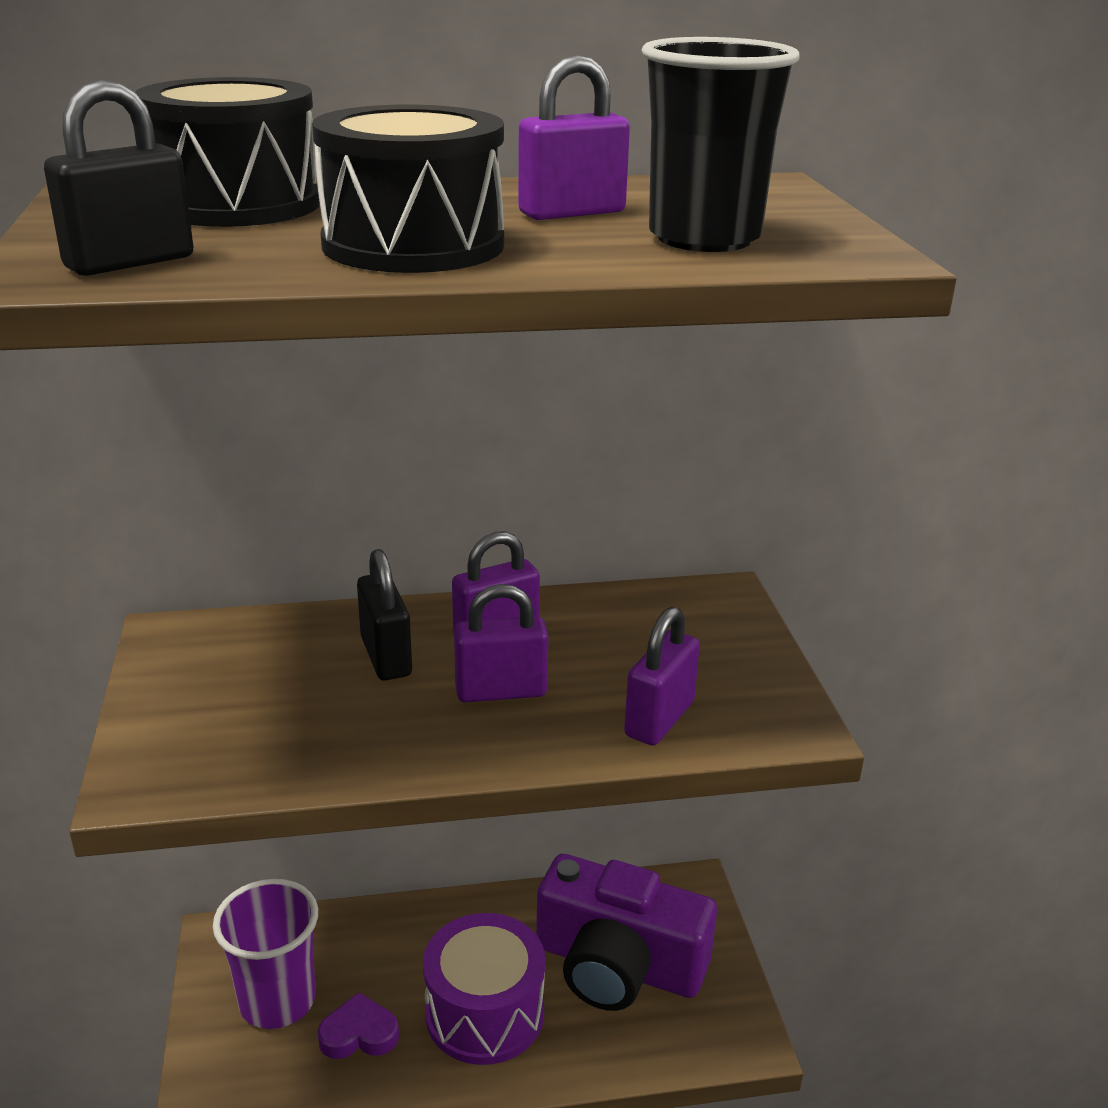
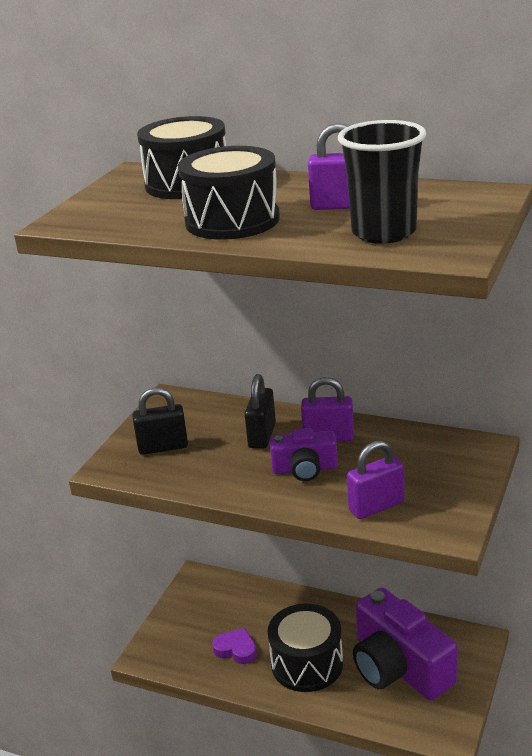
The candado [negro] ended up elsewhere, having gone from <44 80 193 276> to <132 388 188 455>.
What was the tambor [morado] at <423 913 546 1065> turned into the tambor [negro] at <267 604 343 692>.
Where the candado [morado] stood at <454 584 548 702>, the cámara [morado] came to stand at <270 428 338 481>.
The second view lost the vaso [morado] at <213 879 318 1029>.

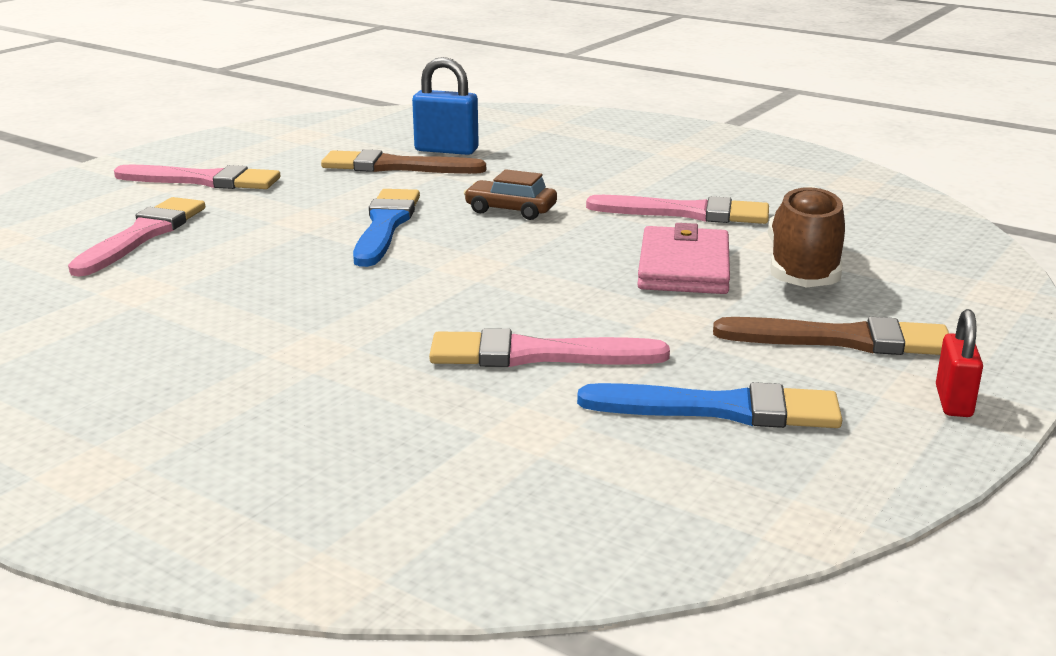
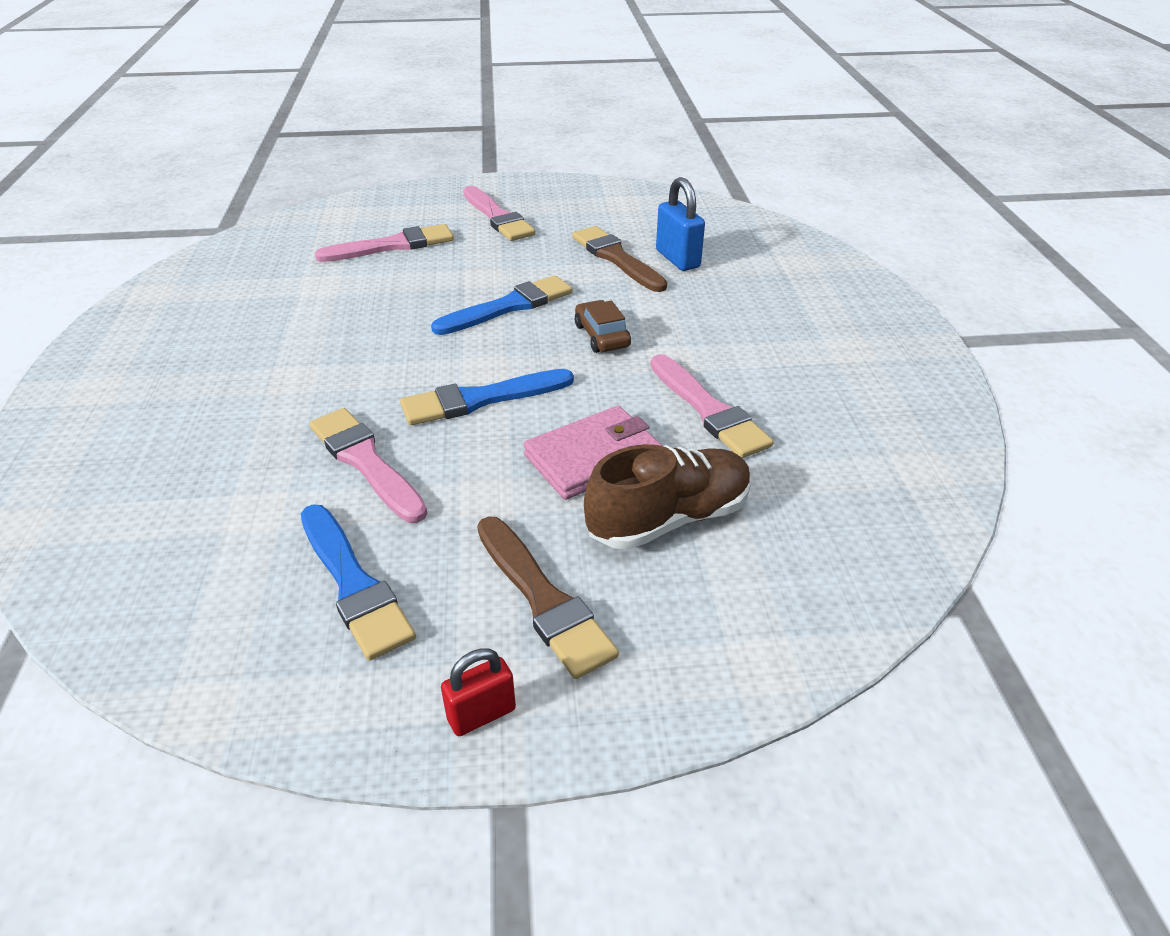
The second view gained the pincel [azul] at <400 369 574 425>.

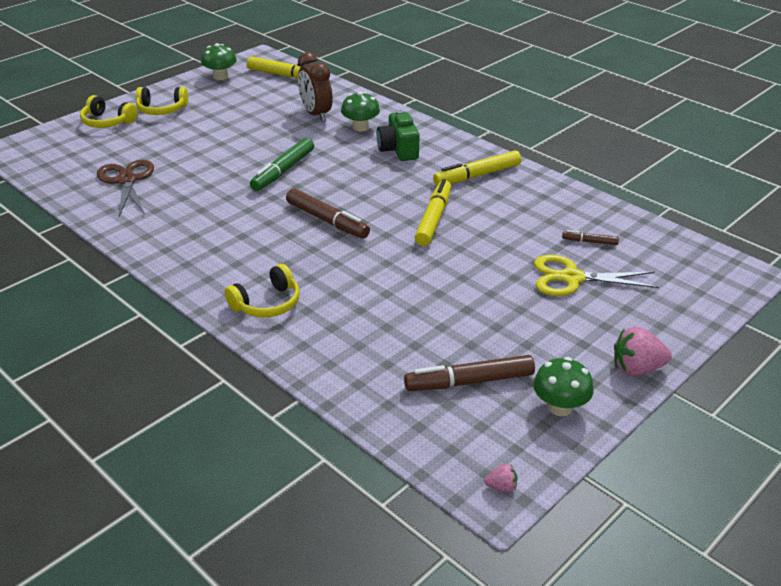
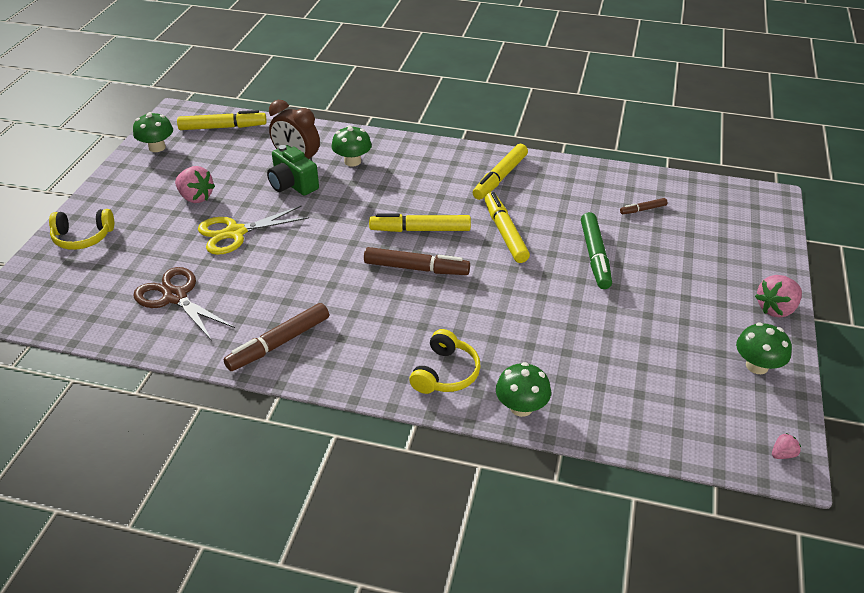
The second view gained the fresa [rosa] at <175 166 215 203>.
The tijeras [amarillo] ended up elsewhere, having gone from <534 255 659 296> to <198 206 309 255>.
The rotulador [marrón] ended up elsewhere, having gone from <404 355 535 391> to <223 303 329 371>.
The cámara [verde] ended up elsewhere, having gone from <377 110 420 161> to <267 145 319 196>.
The second view gained the rotulador [amarillo] at <369 213 471 232>.
The second view gained the seta [verde] at <496 362 551 417>.
The rotulador [verde] ended up elsewhere, having gone from <250 138 314 191> to <581 212 612 289>.
The second view lost the auriculares [amarillo] at <136 87 188 115>.

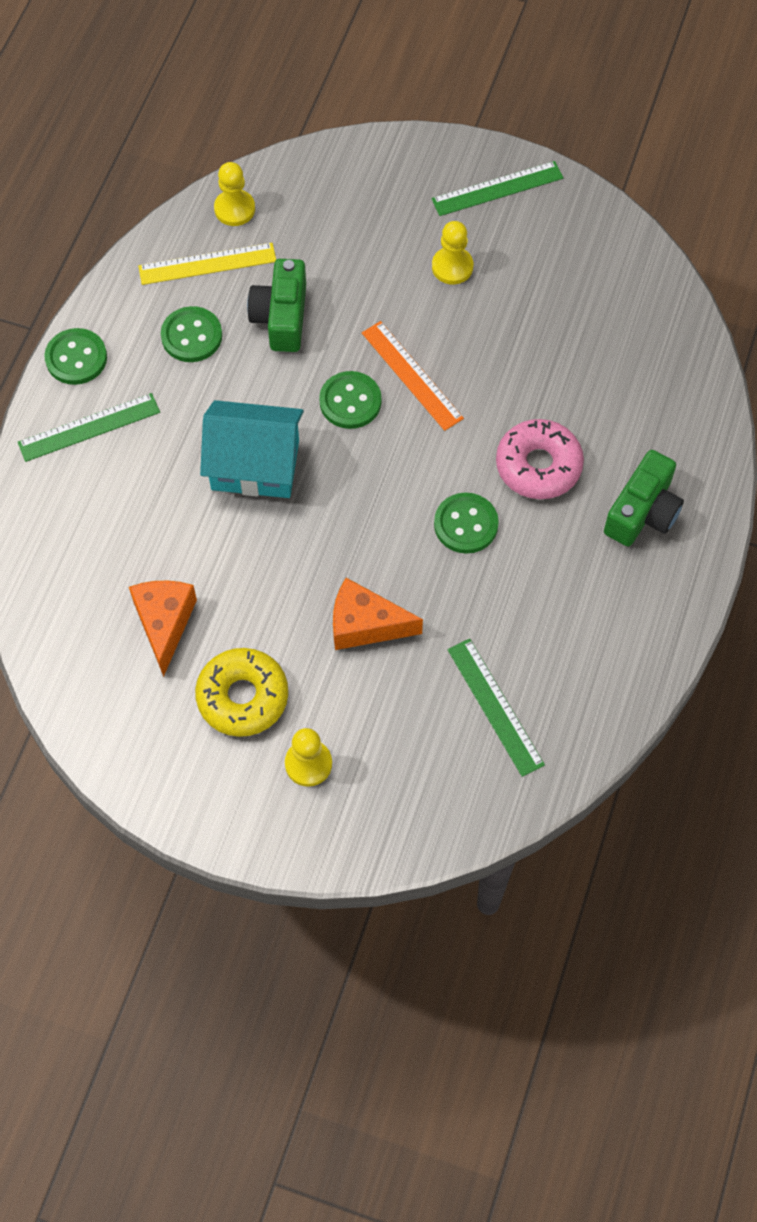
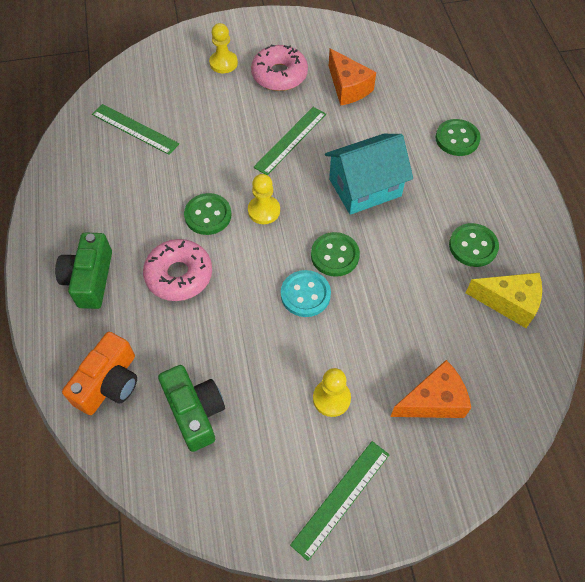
The second view gained the cámara [naranja] at <62 332 137 415>.
The cámara [verde] ended up elsewhere, having gone from <247 259 306 352> to <158 365 225 452>.
The peón [amarillo] ended up elsewhere, having gone from <214 162 255 226> to <248 174 280 224>.
What was the rosquilla [amarillo] at <195 648 288 737> turned into the rosquilla [rosa] at <251 45 308 91>.
The regla [verde] ended up elsewhere, having gone from <18 393 160 462> to <253 107 326 175>.
Where the regla [naranja] stood at <362 321 464 431>, the botón [turquesa] came to stand at <281 270 331 317>.
The queso [naranja] ended up elsewhere, having gone from <333 578 423 650> to <390 360 471 418>.
The botón [verde] ended up elsewhere, having gone from <44 328 107 385> to <436 119 481 156>.
Where the regla [amarillo] stood at <138 243 276 285>, the queso [amarillo] came to stand at <466 273 542 328>.

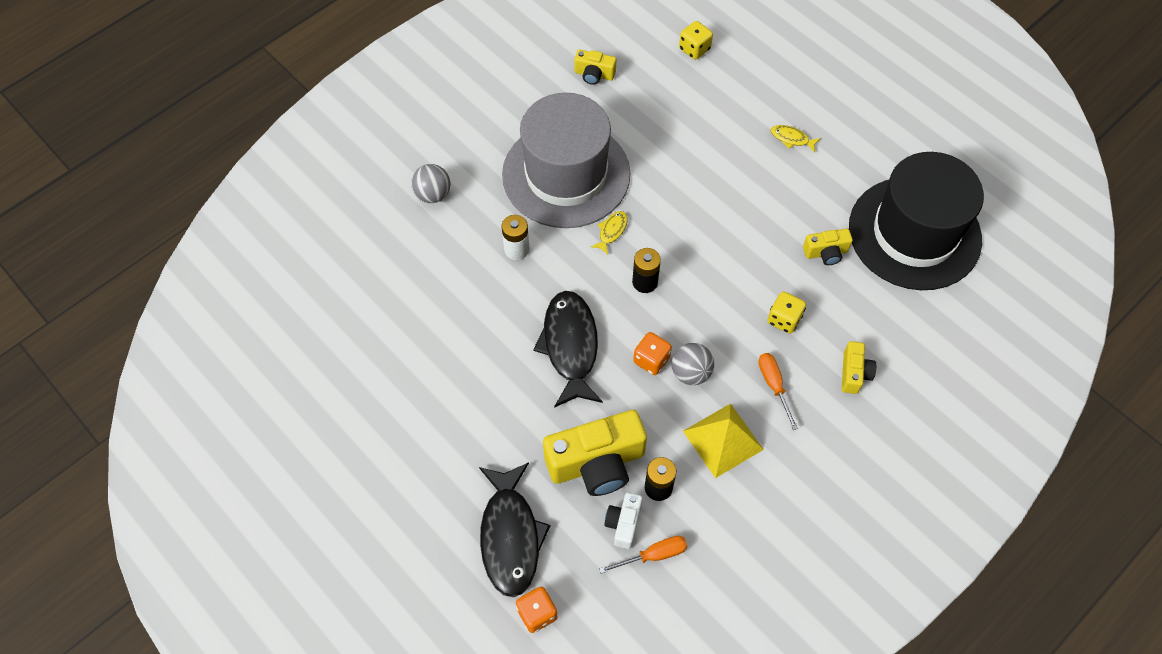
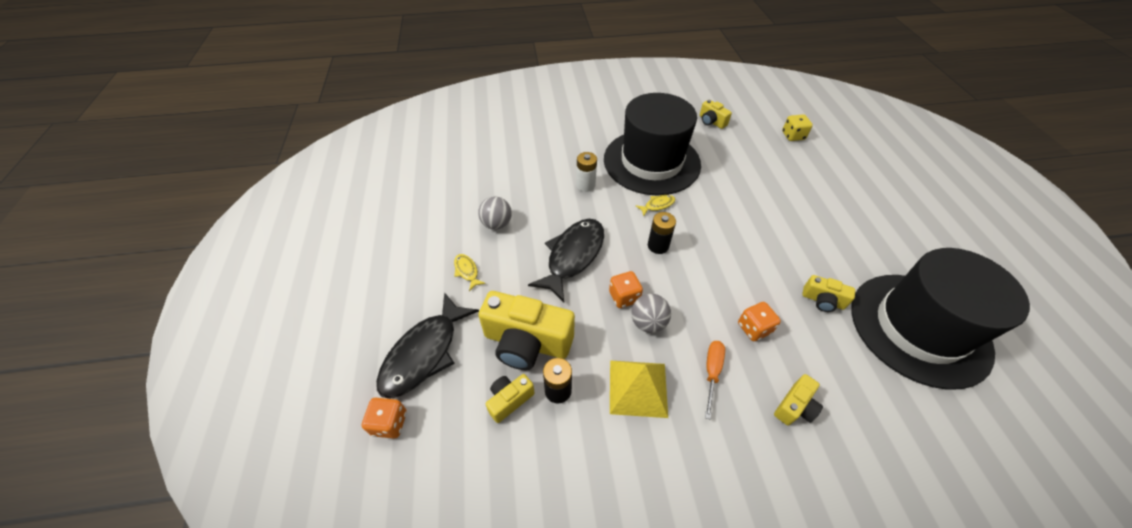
The pez [amarillo] ended up elsewhere, having gone from <771 125 821 153> to <454 254 486 291>.
The pelota [gris] ended up elsewhere, having gone from <411 164 450 203> to <478 196 512 230>.
What was the cámara [blanco] at <604 492 643 549> turned into the cámara [amarillo] at <486 374 535 423>.
What was the sombrero [gris] at <502 93 630 228> turned into the sombrero [negro] at <604 93 701 195>.
What was the dado [amarillo] at <768 291 806 334> turned into the dado [naranja] at <738 302 781 341>.
The second view lost the destornillador [naranja] at <599 536 687 574>.

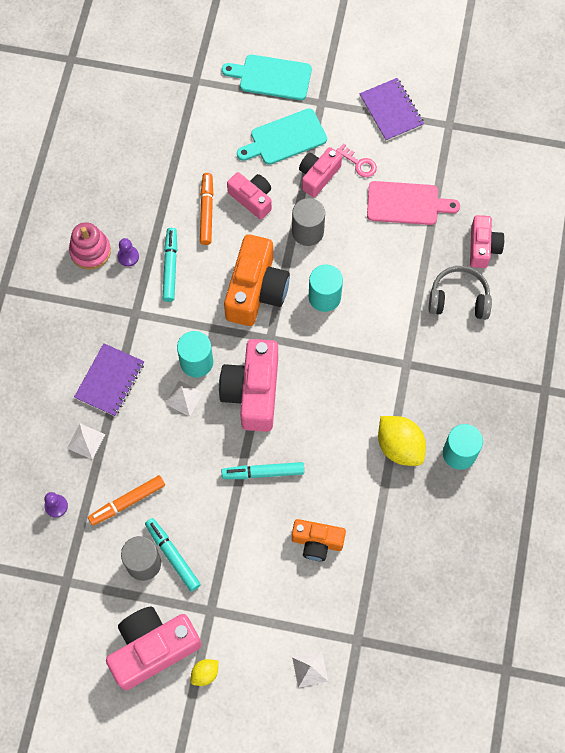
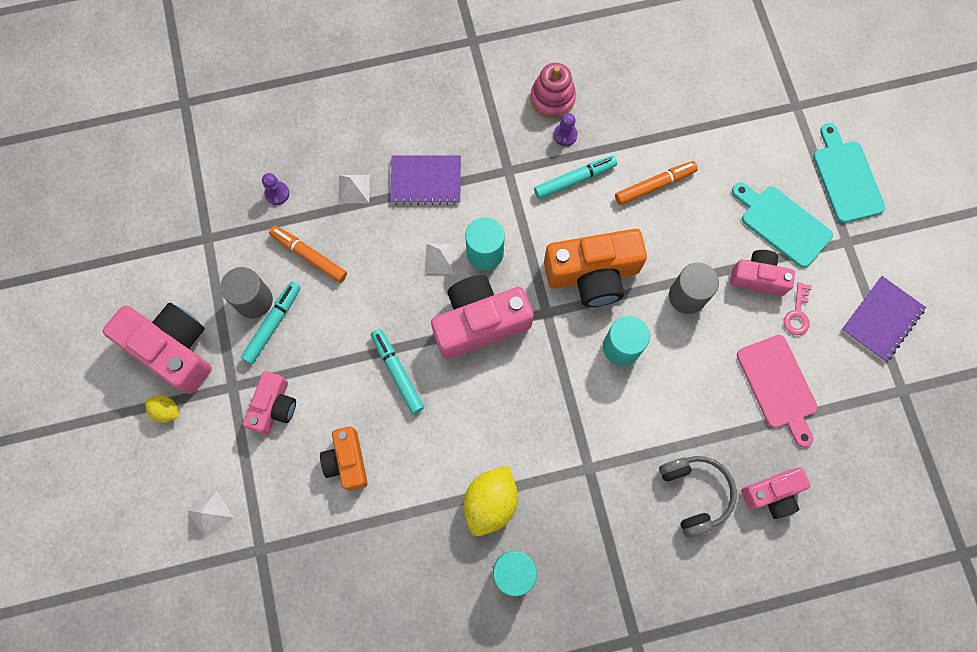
The cámara [rosa] ended up elsewhere, having gone from <227 172 272 220> to <243 371 296 435>.

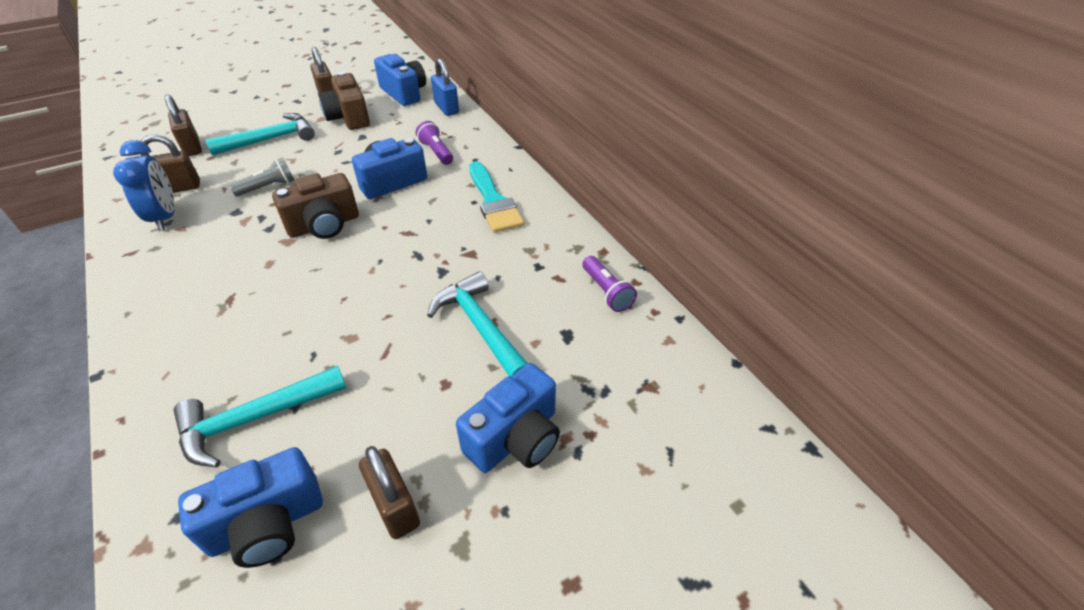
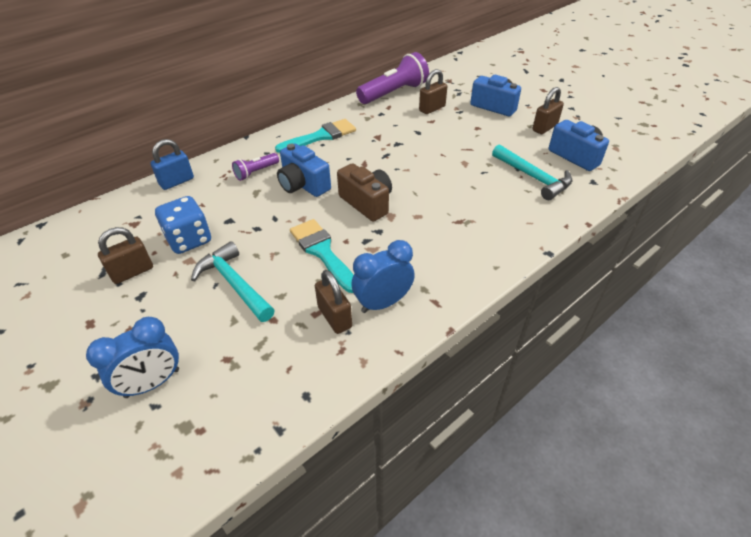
The second view gained the despertador [azul] at <86 317 179 398>.
Where the cámara [marrón] stood at <318 71 370 130>, the dado [azul] came to stand at <155 196 211 254>.
Where the lámpara de mano [gris] stood at <229 158 294 197>, the pincel [turquesa] came to stand at <290 219 353 293>.
The size of the lámpara de mano [morado] at <582 256 637 312> changed by a factor of 1.96.
The candado [marrón] ended up elsewhere, having gone from <165 95 202 156> to <419 69 447 114>.
The second view lost the cámara [azul] at <374 54 426 106>.
The second view lost the martillo [turquesa] at <427 271 528 377>.

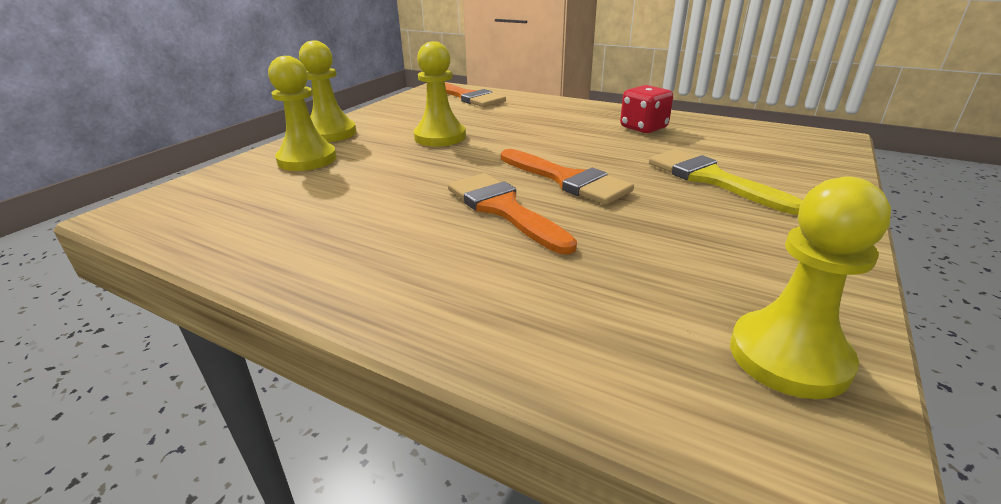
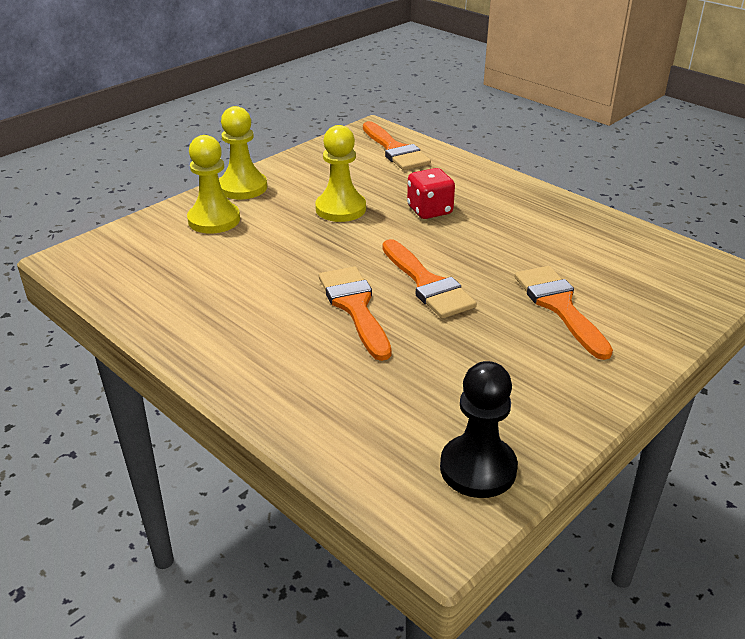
The dado [rojo] ended up elsewhere, having gone from <620 85 673 133> to <407 168 455 219>.
What was the peón [amarillo] at <730 176 891 399> turned into the peón [negro] at <440 361 518 498>.
What was the pincel [amarillo] at <649 149 802 215> turned into the pincel [naranja] at <514 266 613 360>.

